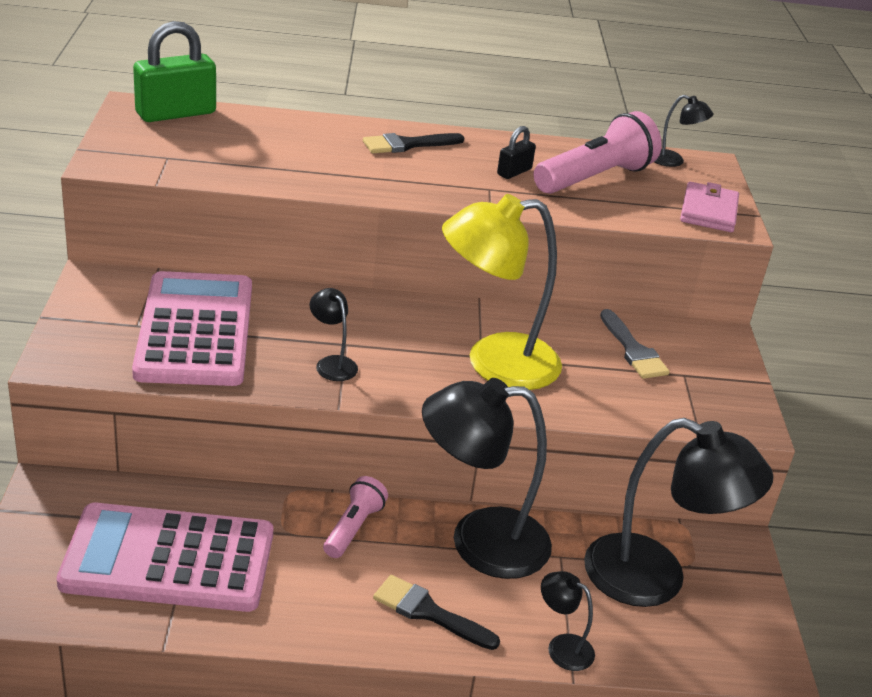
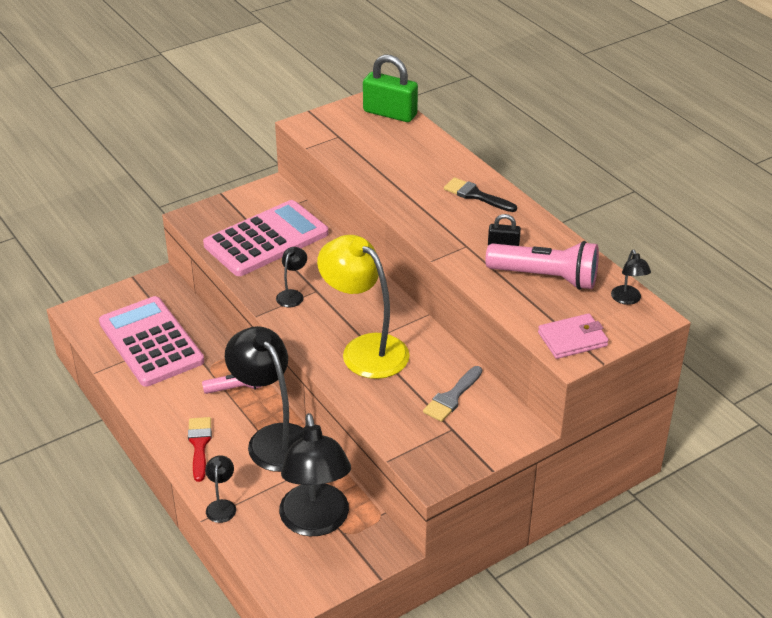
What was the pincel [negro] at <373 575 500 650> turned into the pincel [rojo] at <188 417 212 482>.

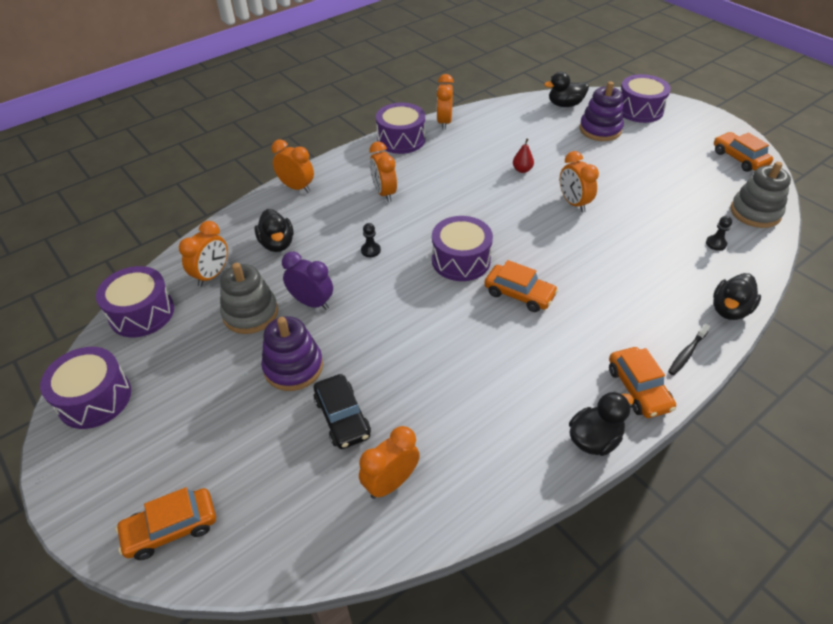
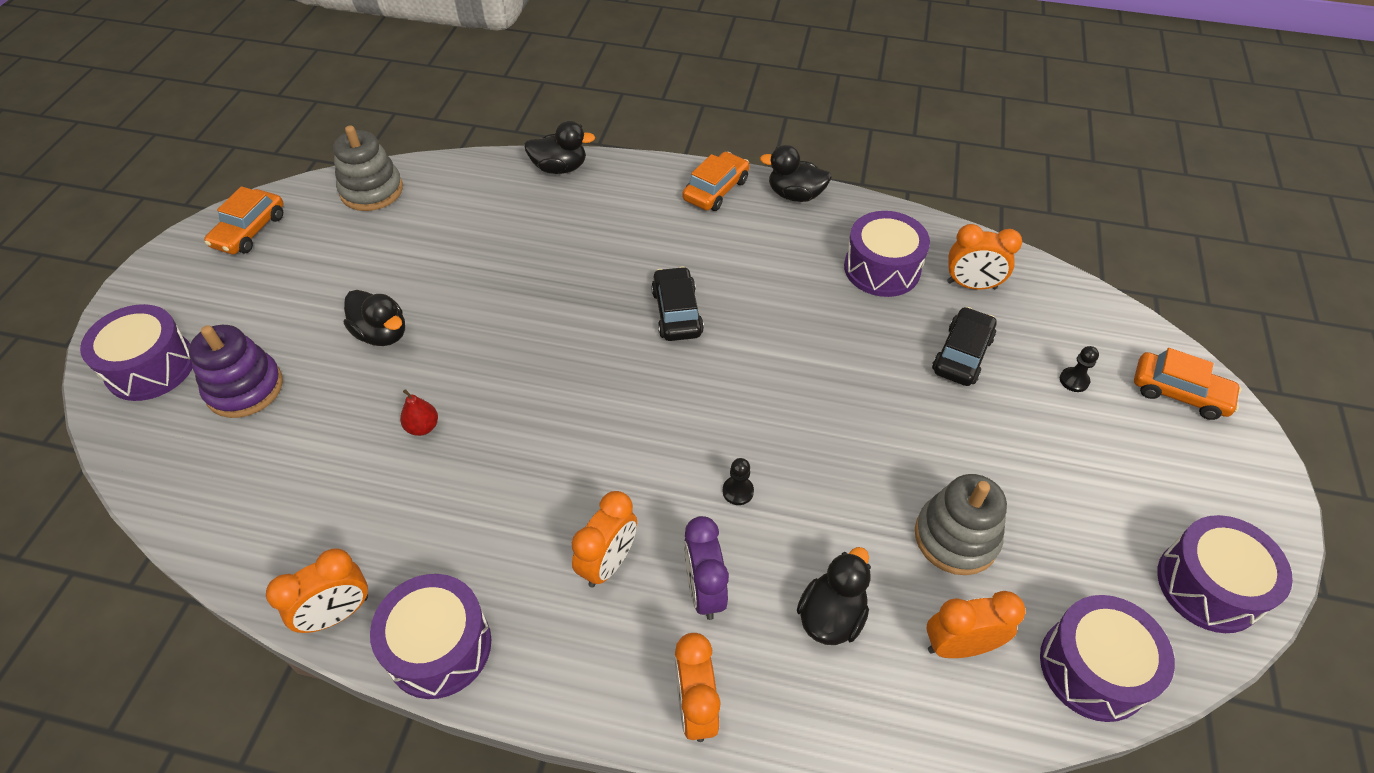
The pato [negro] ended up elsewhere, having gone from <544 72 589 107> to <344 290 405 346>.
What was the coche [naranja] at <484 260 558 312> turned into the coche [negro] at <651 266 704 341>.
The despertador [morado] ended up elsewhere, having gone from <282 252 333 310> to <684 516 729 620>.
The tambor [morado] ended up elsewhere, having gone from <432 216 493 281> to <844 211 930 297>.
The peón [negro] ended up elsewhere, having gone from <706 216 732 251> to <1060 346 1099 392>.
The second view lost the juguete apilable [morado] at <261 316 323 391>.
The second view lost the despertador [naranja] at <560 151 599 212>.
The second view lost the cepillo de dientes [negro] at <668 324 710 375>.

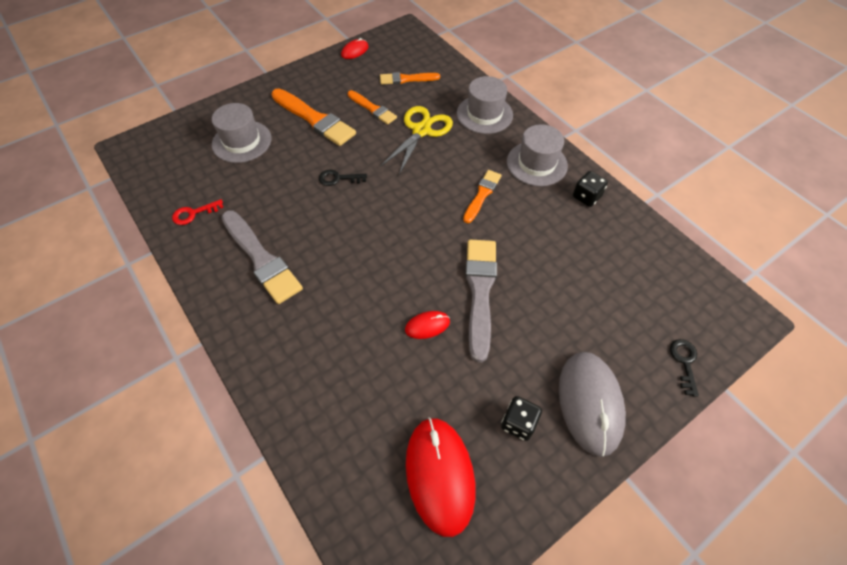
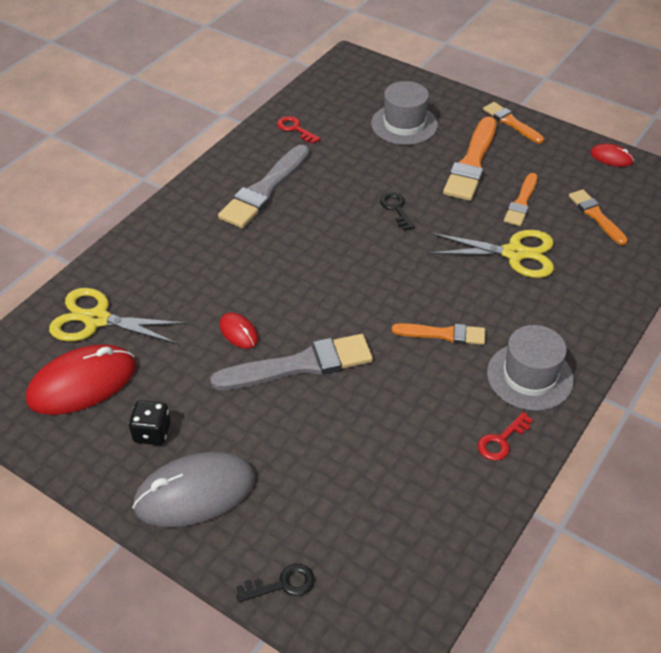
The second view gained the tijeras [amarillo] at <49 288 188 344>.
Where the dado [negro] stood at <573 171 608 207>, the llave [rojo] came to stand at <478 412 533 461>.
The second view gained the pincel [naranja] at <483 102 544 143>.
The second view lost the sombrero [gris] at <457 76 513 134>.

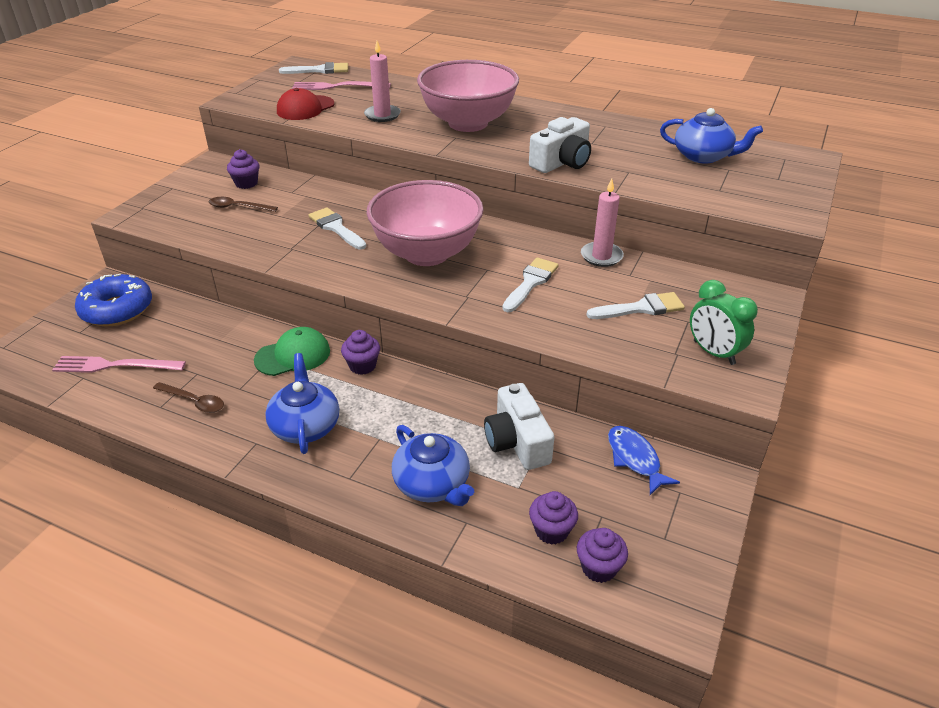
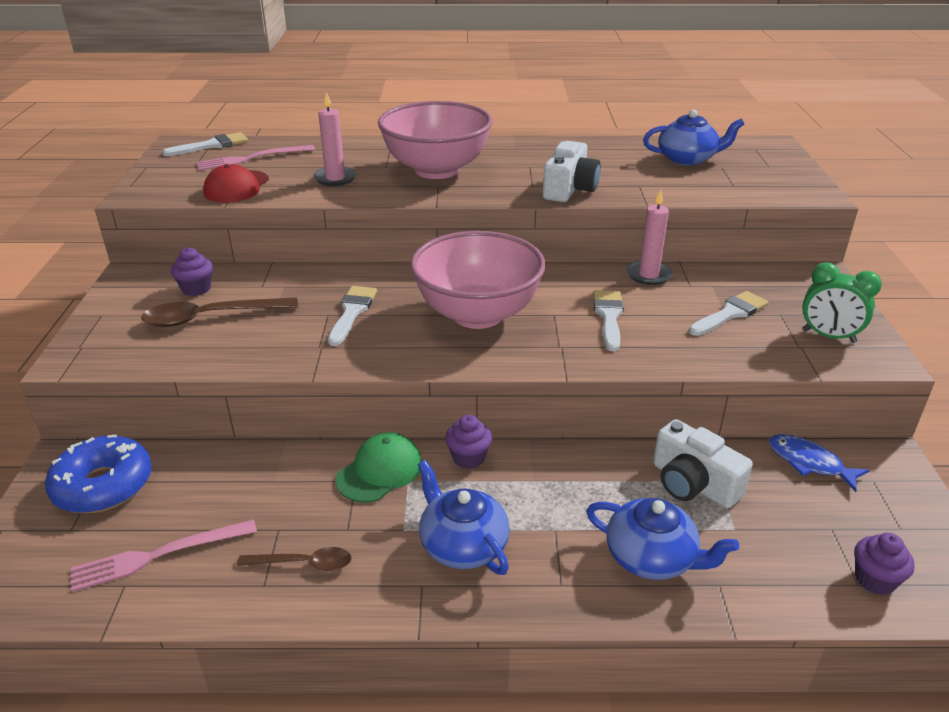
The size of the cuchara [marrón] at <209 197 278 212> changed by a factor of 1.68.
The pincel [blanco] at <308 207 366 250> ended up facing another way, 75 degrees clockwise from before.
The second view lost the magdalena [morado] at <529 491 578 545>.

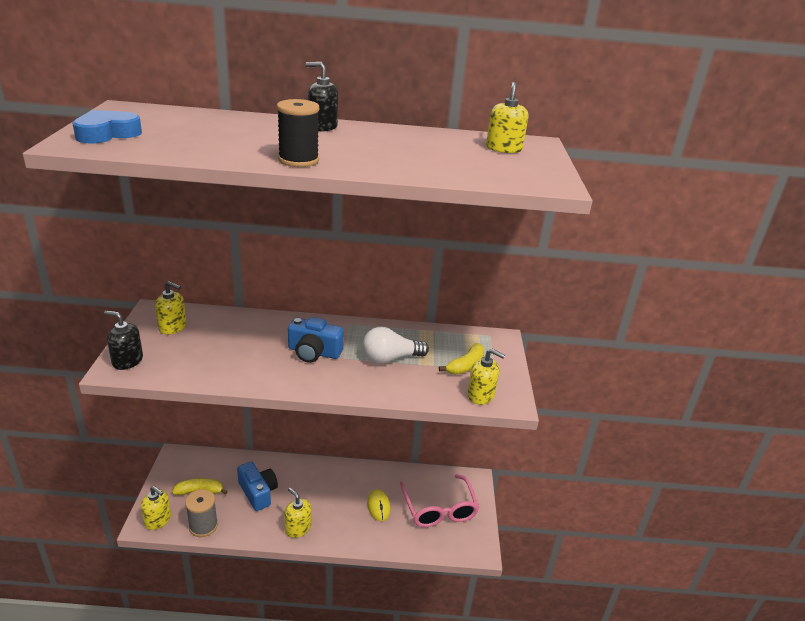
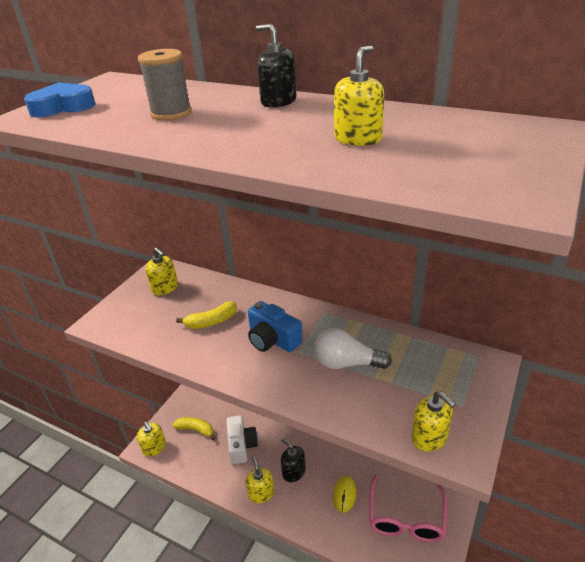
The carrete [gris] ended up elsewhere, having gone from <185 489 218 537> to <138 49 192 121>.
The plátano [amarillo] ended up elsewhere, having gone from <439 343 484 374> to <176 301 237 329>.
What was the cámara [azul] at <237 461 278 511> turned into the cámara [blanco] at <226 415 258 464>.
The dispensador de jabón [negro] ended up elsewhere, having gone from <104 311 143 370> to <281 438 306 482>.
The dispensador de jabón [amarillo] ended up elsewhere, having gone from <486 82 528 153> to <334 46 384 146>.
The second view lost the carrete [negro] at <277 99 319 167>.

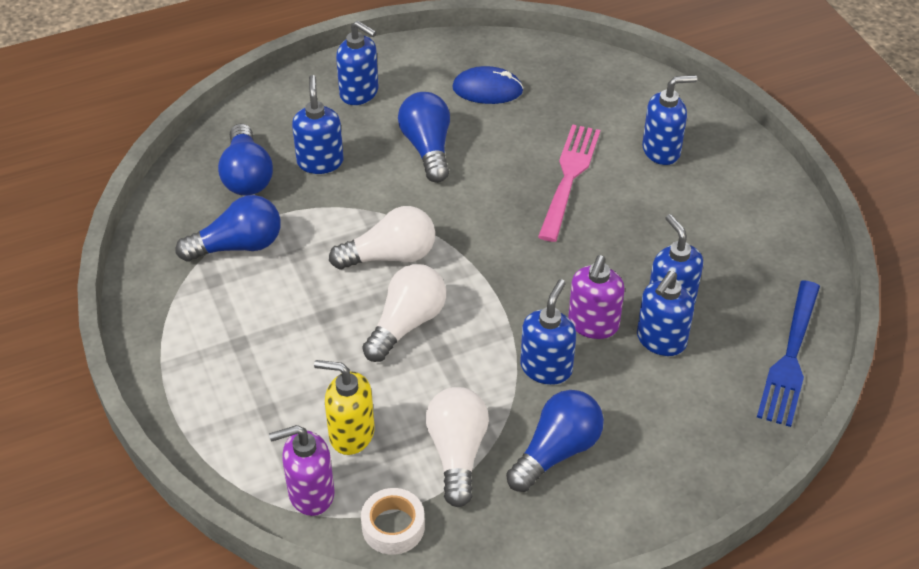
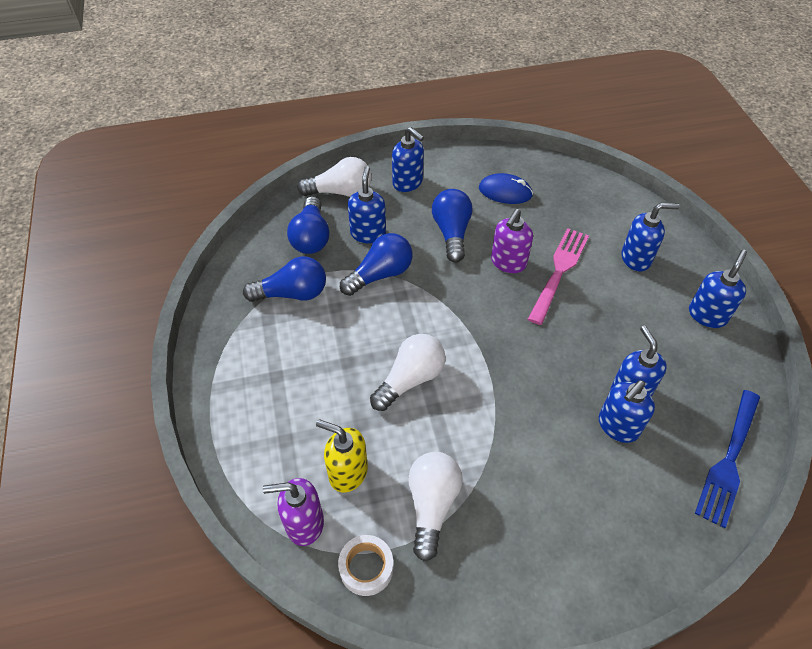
The bombilla [blanco] ended up elsewhere, having gone from <329 206 435 269> to <297 157 372 197>.
The bombilla [azul] ended up elsewhere, having gone from <506 390 604 492> to <340 233 413 296>.
The dispensador de jabón [morado] ended up elsewhere, having gone from <568 255 625 339> to <491 209 533 273>.
The dispensador de jabón [azul] ended up elsewhere, having gone from <520 279 576 385> to <689 250 747 328>.

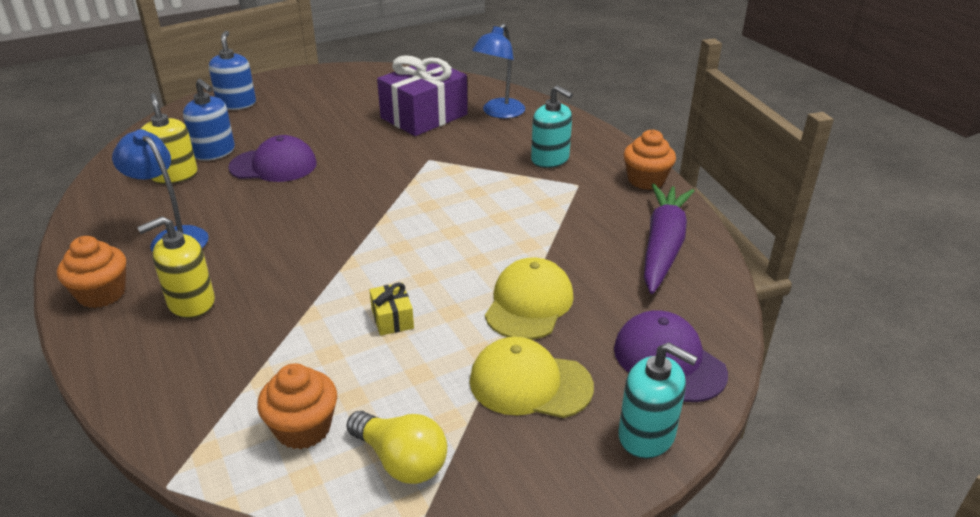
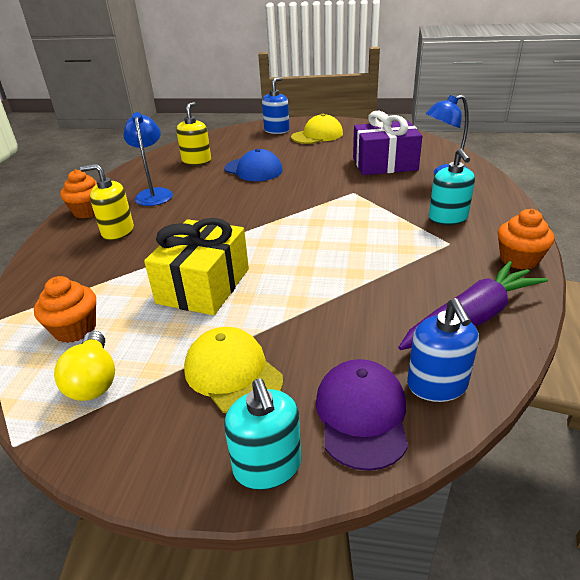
The size of the regalo [amarillo] at <369 283 414 336> changed by a factor of 2.36.
What was the gorra [morado] at <228 135 317 182> turned into the gorra [azul] at <224 149 283 181>.
The gorra [amarillo] ended up elsewhere, having gone from <485 258 574 340> to <291 114 343 144>.
The dispensador de jabón [azul] ended up elsewhere, having gone from <183 79 235 161> to <407 298 479 402>.

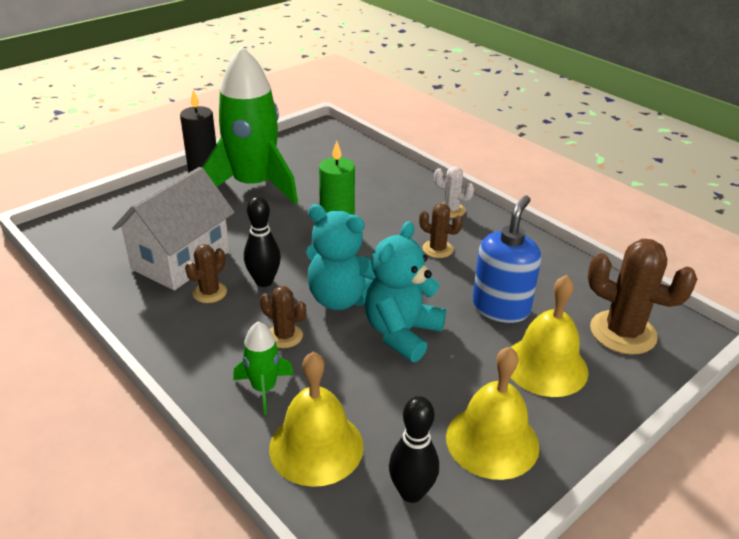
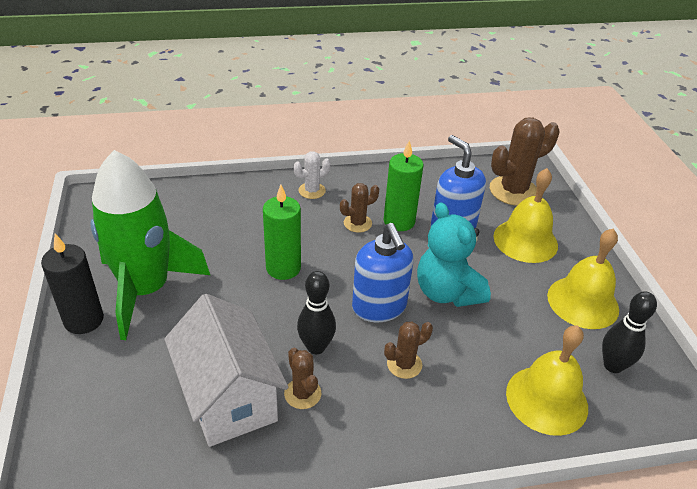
Where the osito [turquesa] stood at <306 204 376 310>, the dispensador de jabón [azul] came to stand at <352 223 413 322>.
The second view gained the vela [verde] at <384 140 424 231>.
The second view lost the cohete [verde] at <233 322 294 415>.

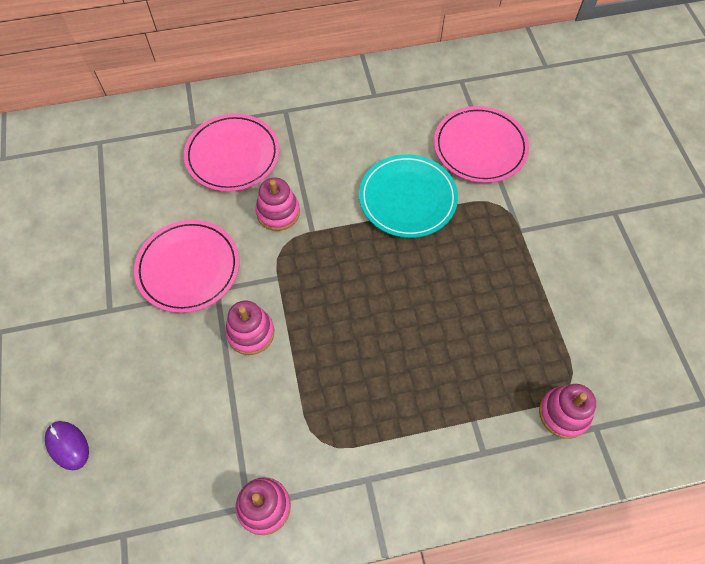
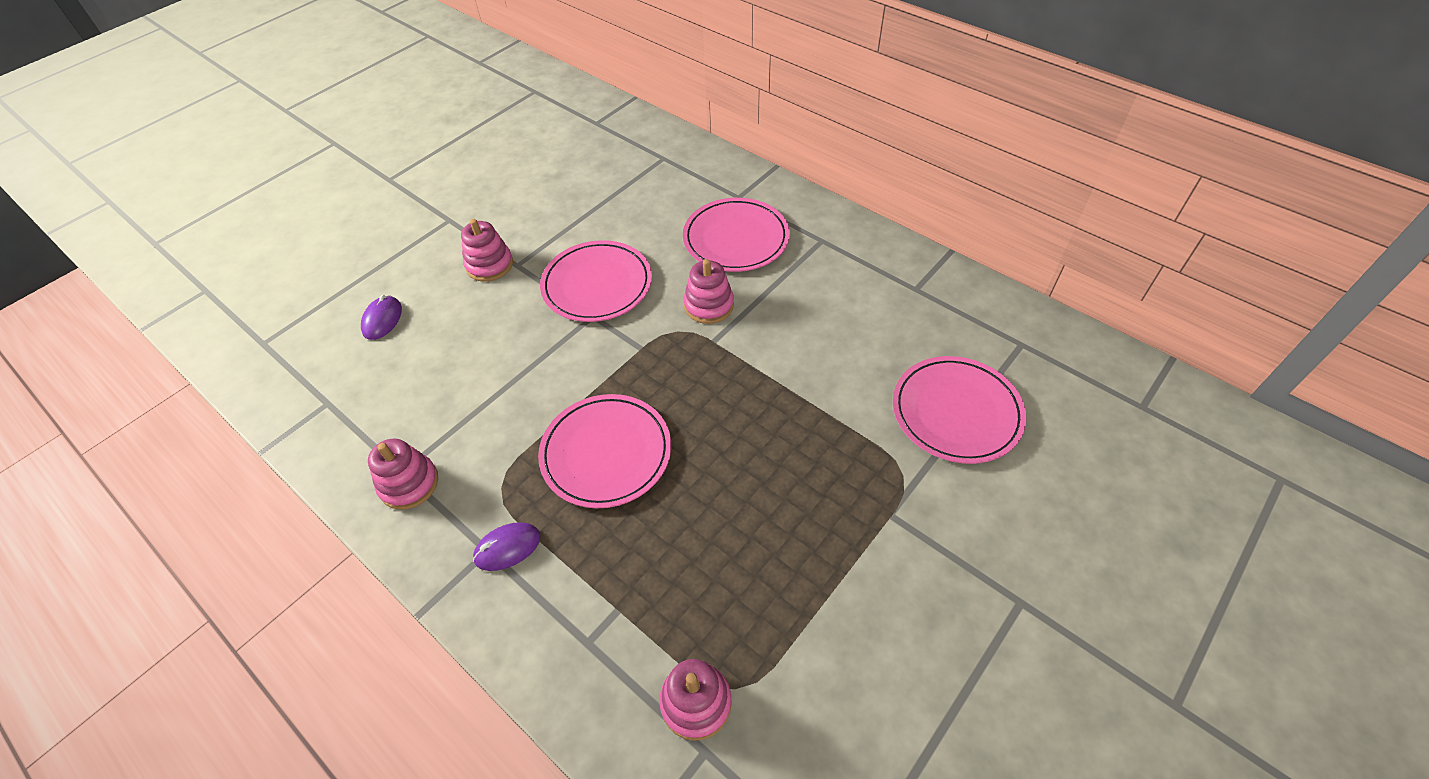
The juguete apilable [rosa] ended up elsewhere, having gone from <225 301 274 355> to <461 219 513 282>.
The second view gained the ratón [morado] at <473 523 541 571>.
The second view gained the plato [rosa] at <538 394 671 509>.
The second view lost the plato [turquesa] at <359 154 458 238>.

